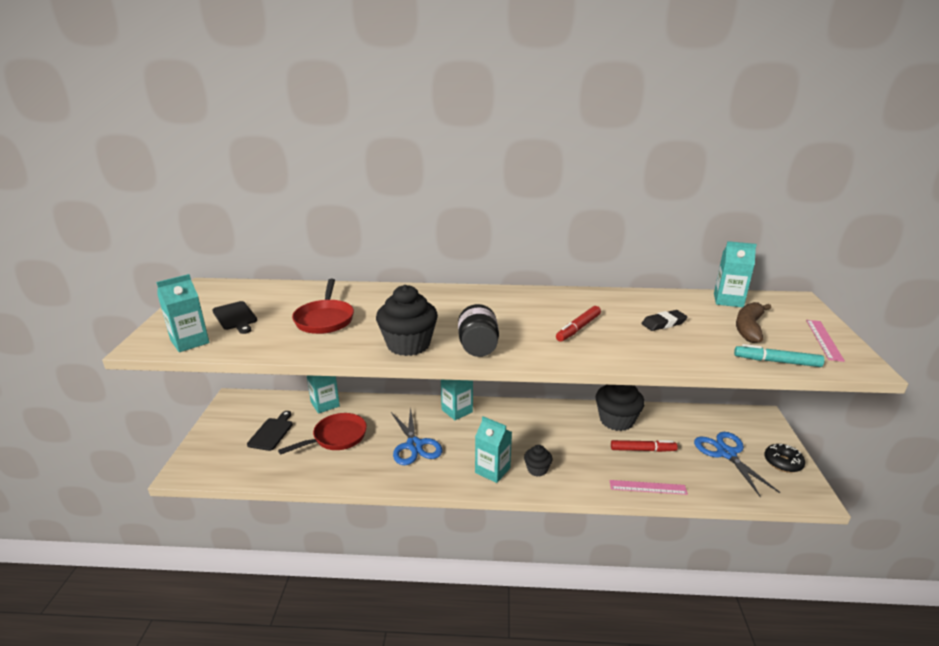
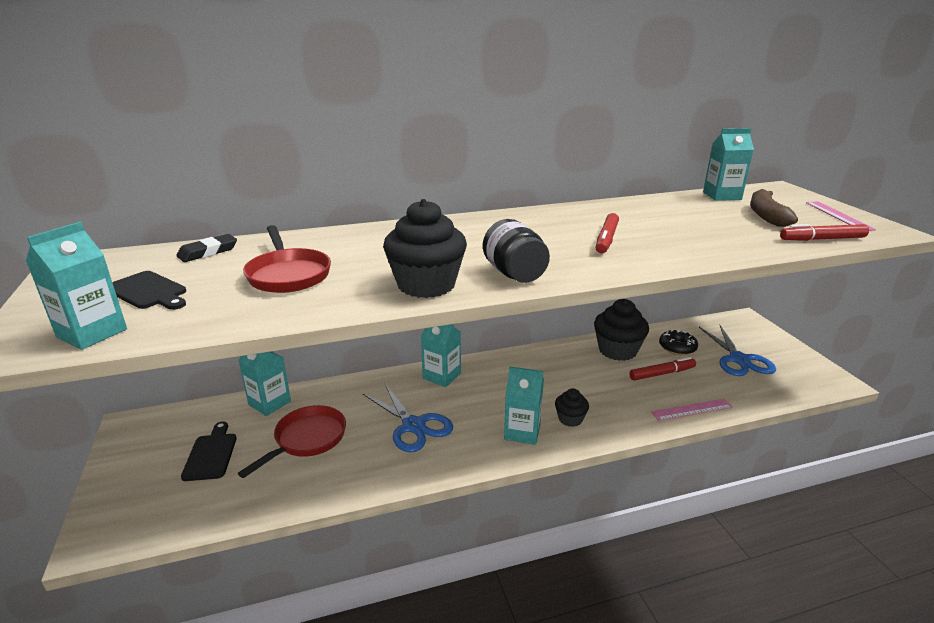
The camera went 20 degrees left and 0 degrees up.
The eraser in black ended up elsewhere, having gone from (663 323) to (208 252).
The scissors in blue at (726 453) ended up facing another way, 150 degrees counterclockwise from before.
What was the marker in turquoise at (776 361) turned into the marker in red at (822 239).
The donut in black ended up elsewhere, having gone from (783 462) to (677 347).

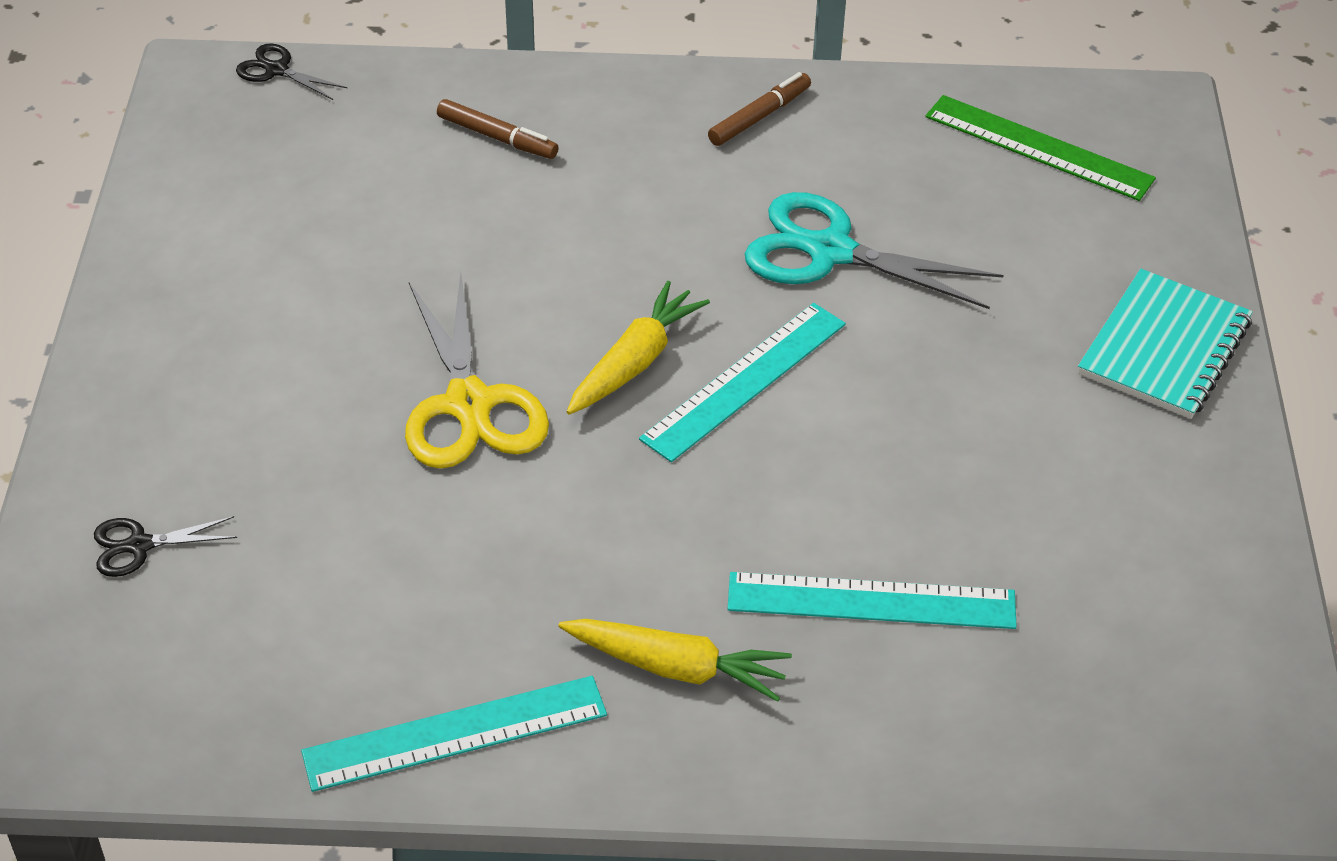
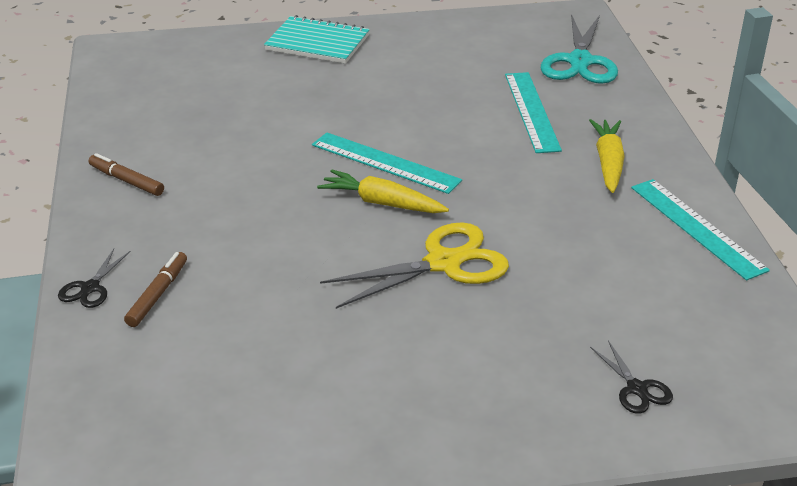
The camera went 100 degrees left and 10 degrees down.
The scissors in black ended up elsewhere, having gone from (276 70) to (90 288).
The scissors in turquoise ended up elsewhere, having gone from (830 251) to (580 62).
The second view lost the ruler in green at (1038 148).

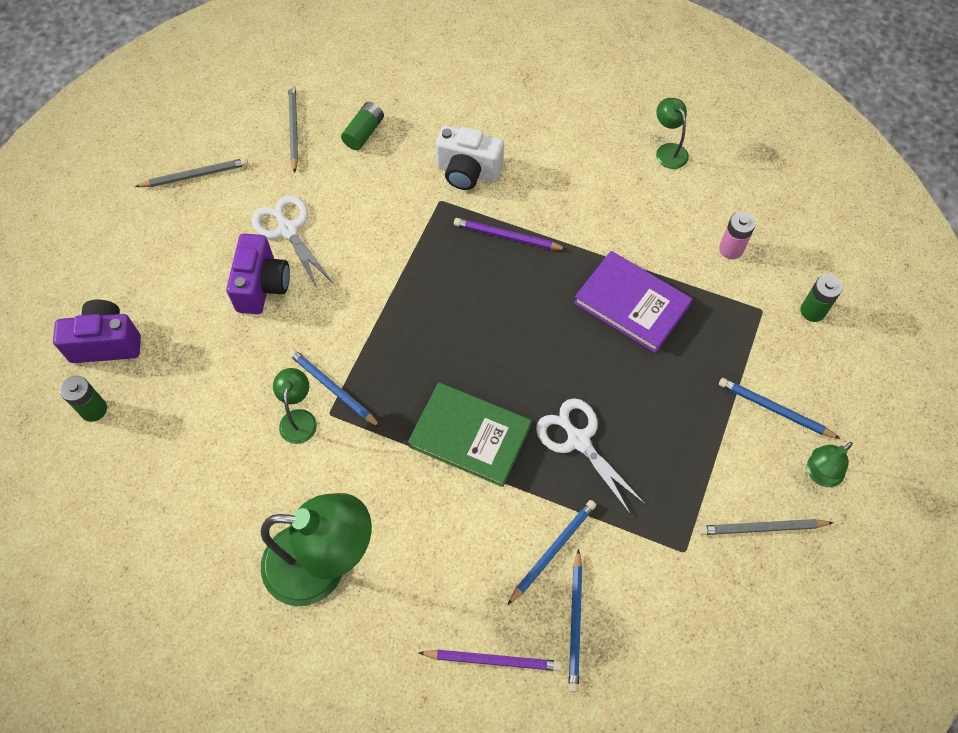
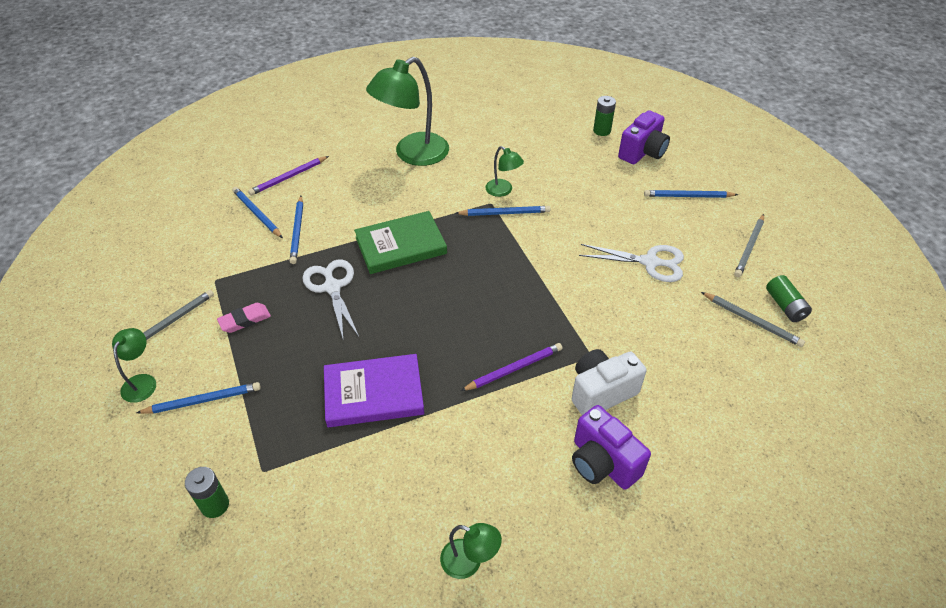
The camera went 135 degrees right and 15 degrees down.
The camera in purple ended up elsewhere, having gone from (262 286) to (602 463).
The battery in green ended up elsewhere, having gone from (364 133) to (785 306).
The scissors in white at (578 440) ended up facing another way, 120 degrees counterclockwise from before.
The second view lost the battery in pink at (731 249).
The second view gained the eraser in pink at (245 320).
The second view gained the pencil in blue at (688 196).

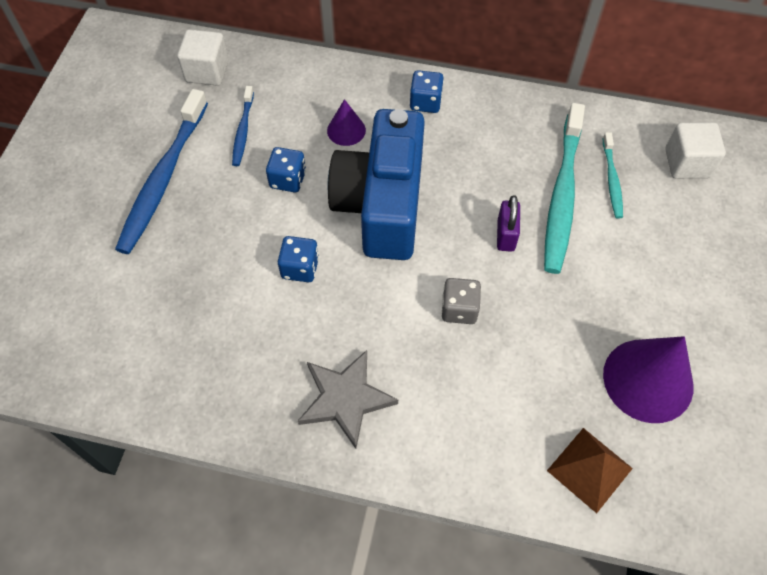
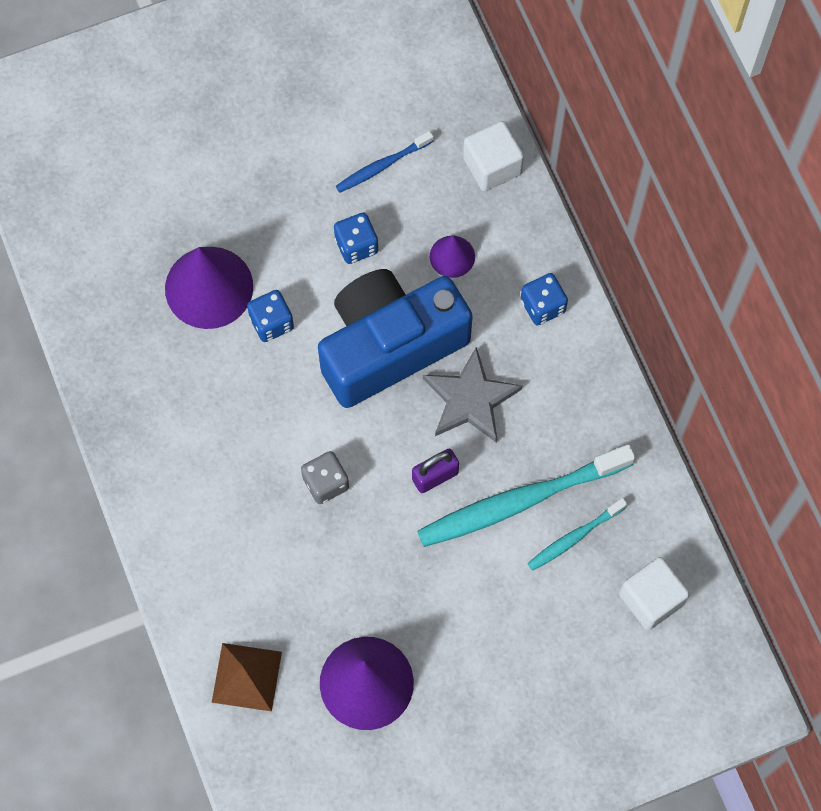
The camera went 55 degrees right and 10 degrees up.
The second view lost the toothbrush in blue at (163 179).
The cube in white ended up elsewhere, having gone from (207 71) to (492 166).
The star in grey ended up elsewhere, having gone from (345 399) to (470 399).
The second view gained the cone in purple at (209 287).

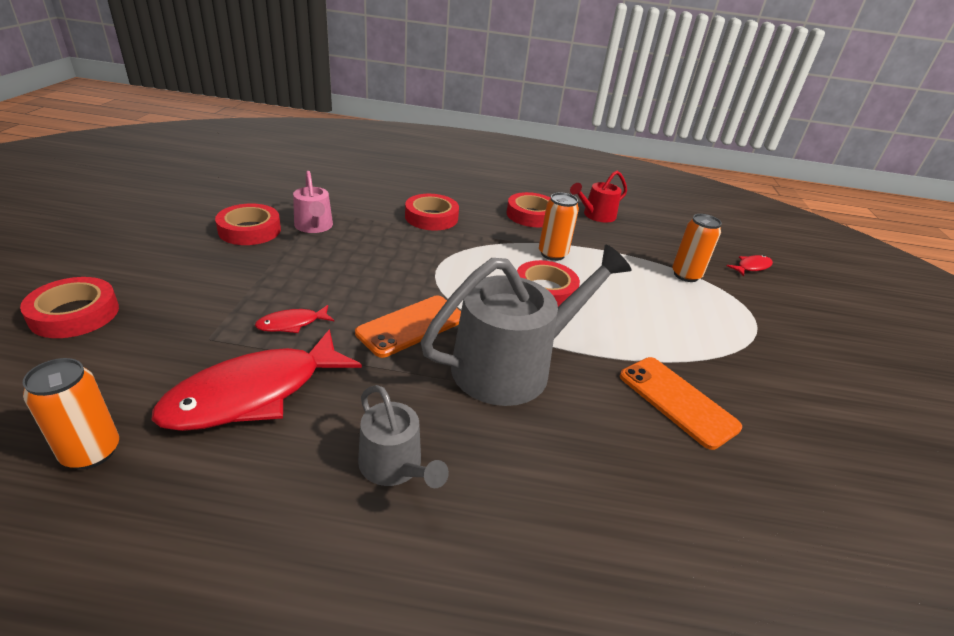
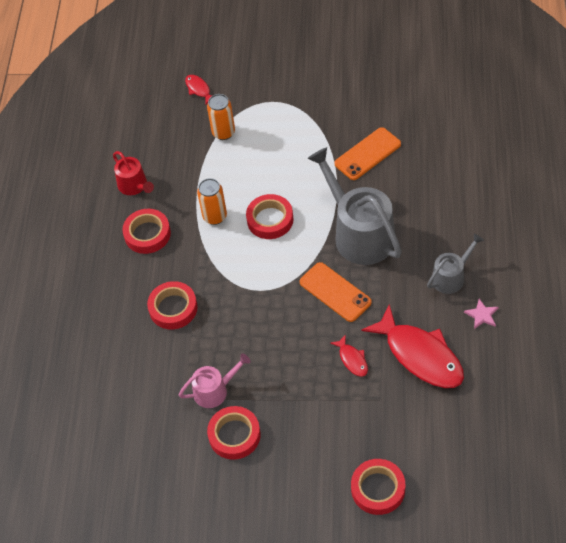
The camera went 85 degrees left and 20 degrees up.
The second view lost the can in orange at (91 452).
The second view gained the star in pink at (482 315).

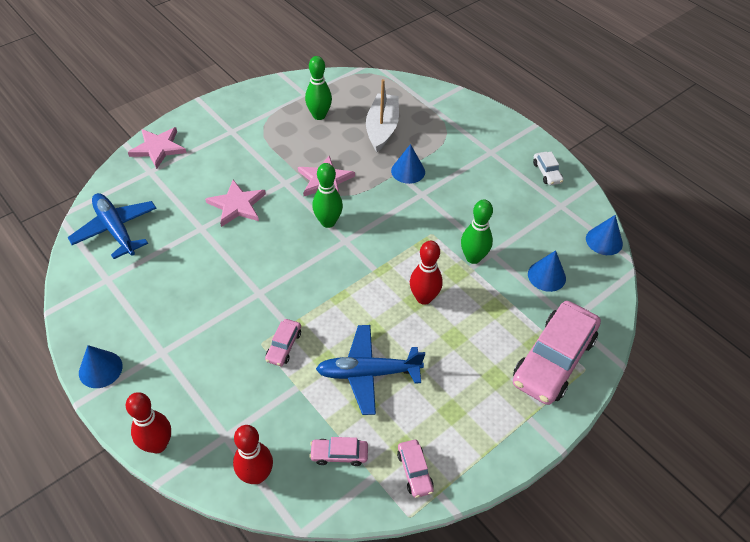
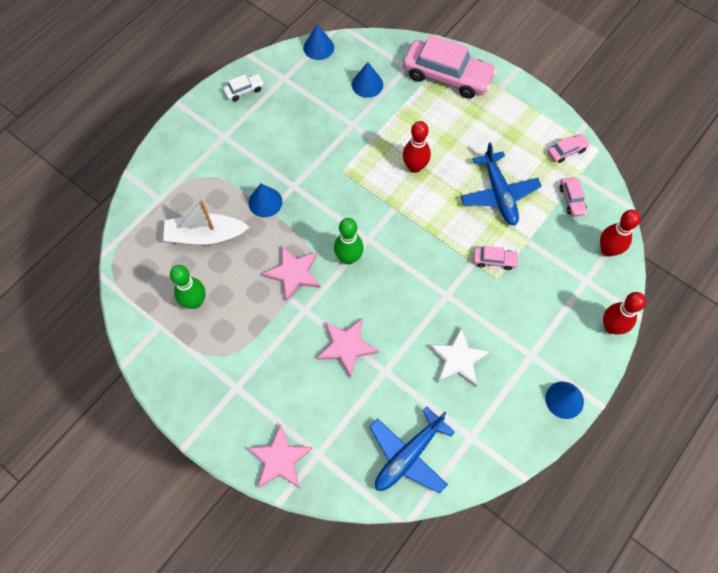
The camera went 100 degrees left and 15 degrees up.
The second view lost the bowling pin in green at (473 258).
The second view gained the star in white at (458 359).

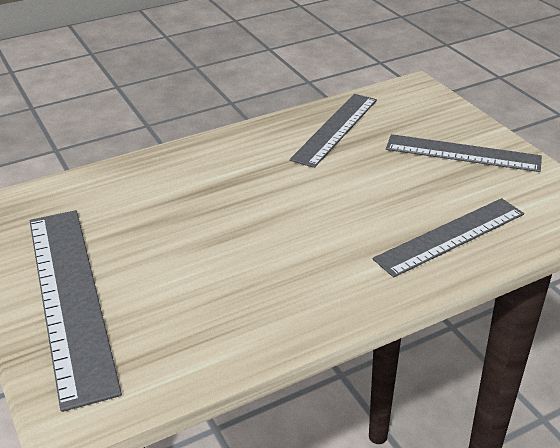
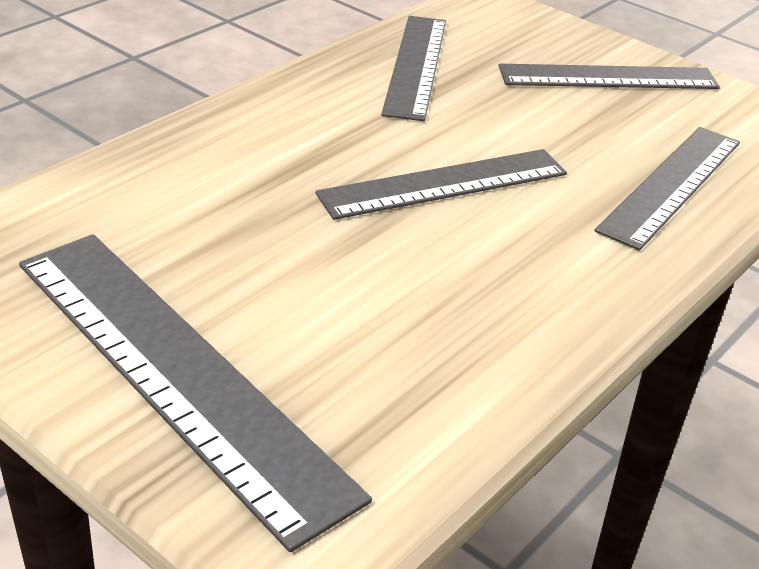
The camera went 25 degrees left and 0 degrees up.
The second view gained the ruler in grey at (444 184).

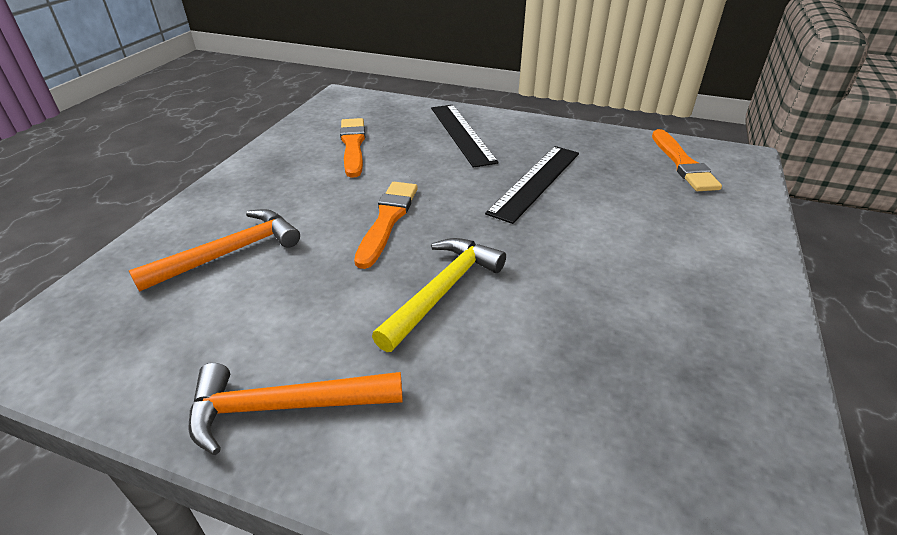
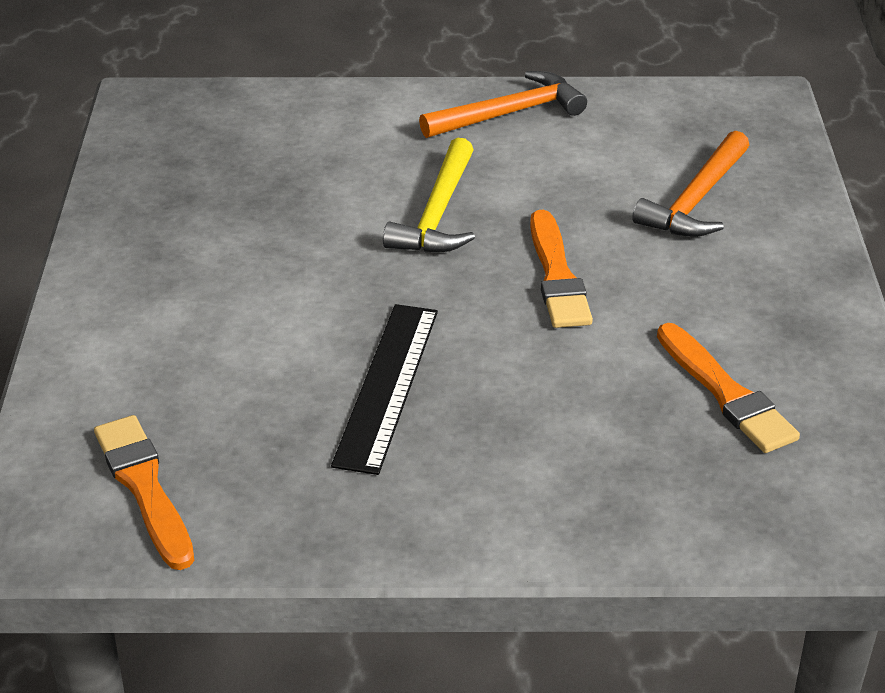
The camera went 160 degrees right and 0 degrees up.
The second view lost the ruler in black at (462 133).

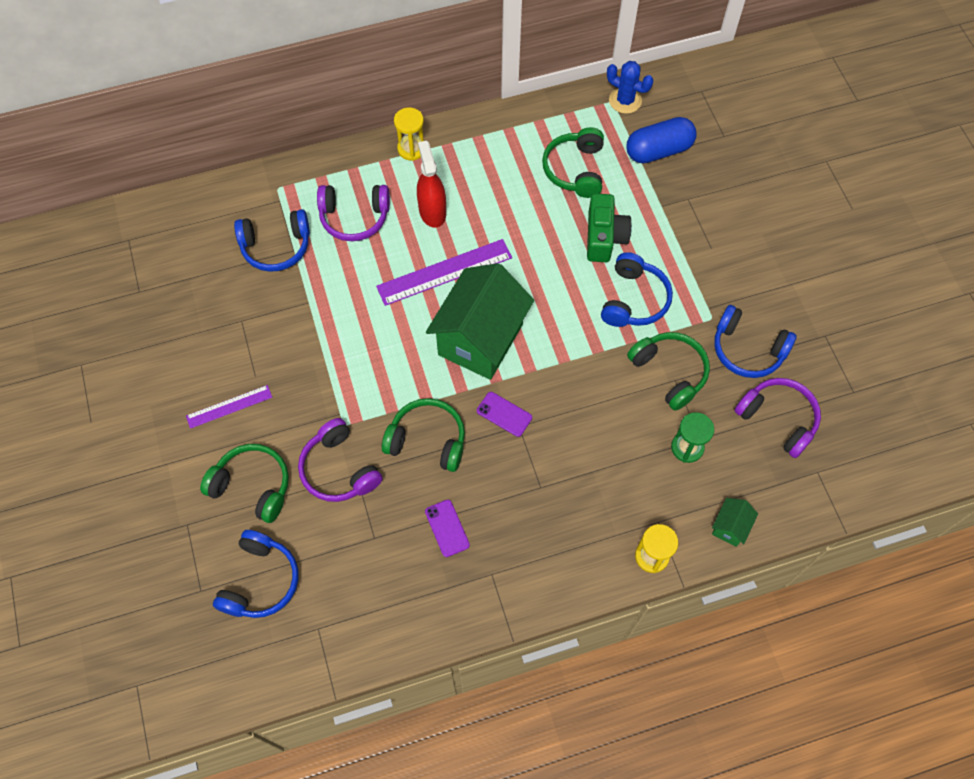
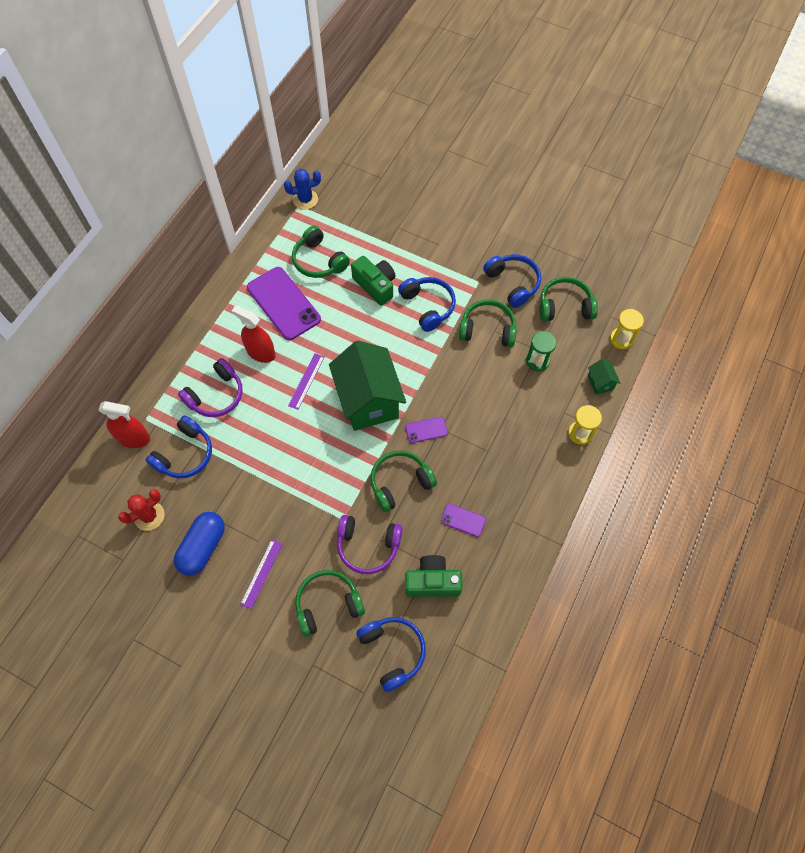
The camera went 45 degrees left and 0 degrees up.
The size of the ruler in purple at (444 272) changed by a factor of 0.59.
The hourglass in yellow ended up elsewhere, having gone from (411 149) to (621 339).
The capsule in blue ended up elsewhere, having gone from (658 150) to (203 547).
The headphones in blue at (747 349) ended up facing another way, 105 degrees counterclockwise from before.
What was the headphones in purple at (778 419) turned into the headphones in green at (565 306).
The second view gained the spray bottle in red at (134 438).
The second view gained the cactus in red at (149 516).
The second view gained the phone in purple at (283 303).
The second view gained the camera in green at (432 582).

